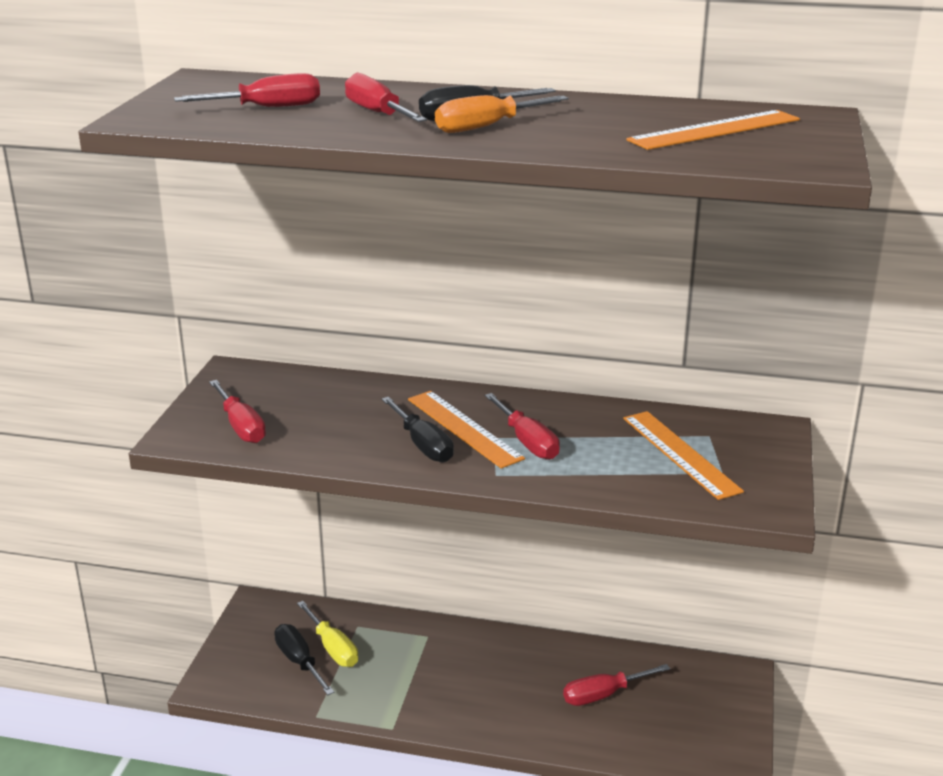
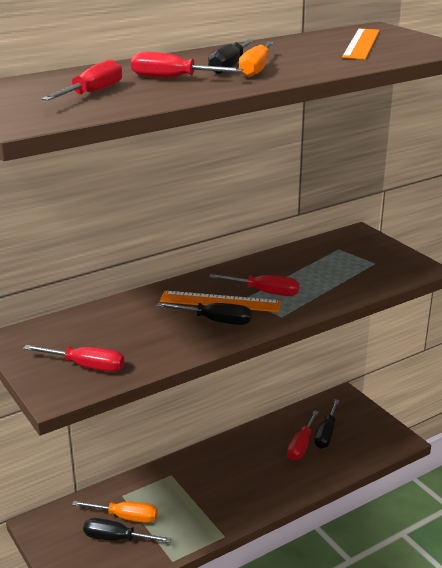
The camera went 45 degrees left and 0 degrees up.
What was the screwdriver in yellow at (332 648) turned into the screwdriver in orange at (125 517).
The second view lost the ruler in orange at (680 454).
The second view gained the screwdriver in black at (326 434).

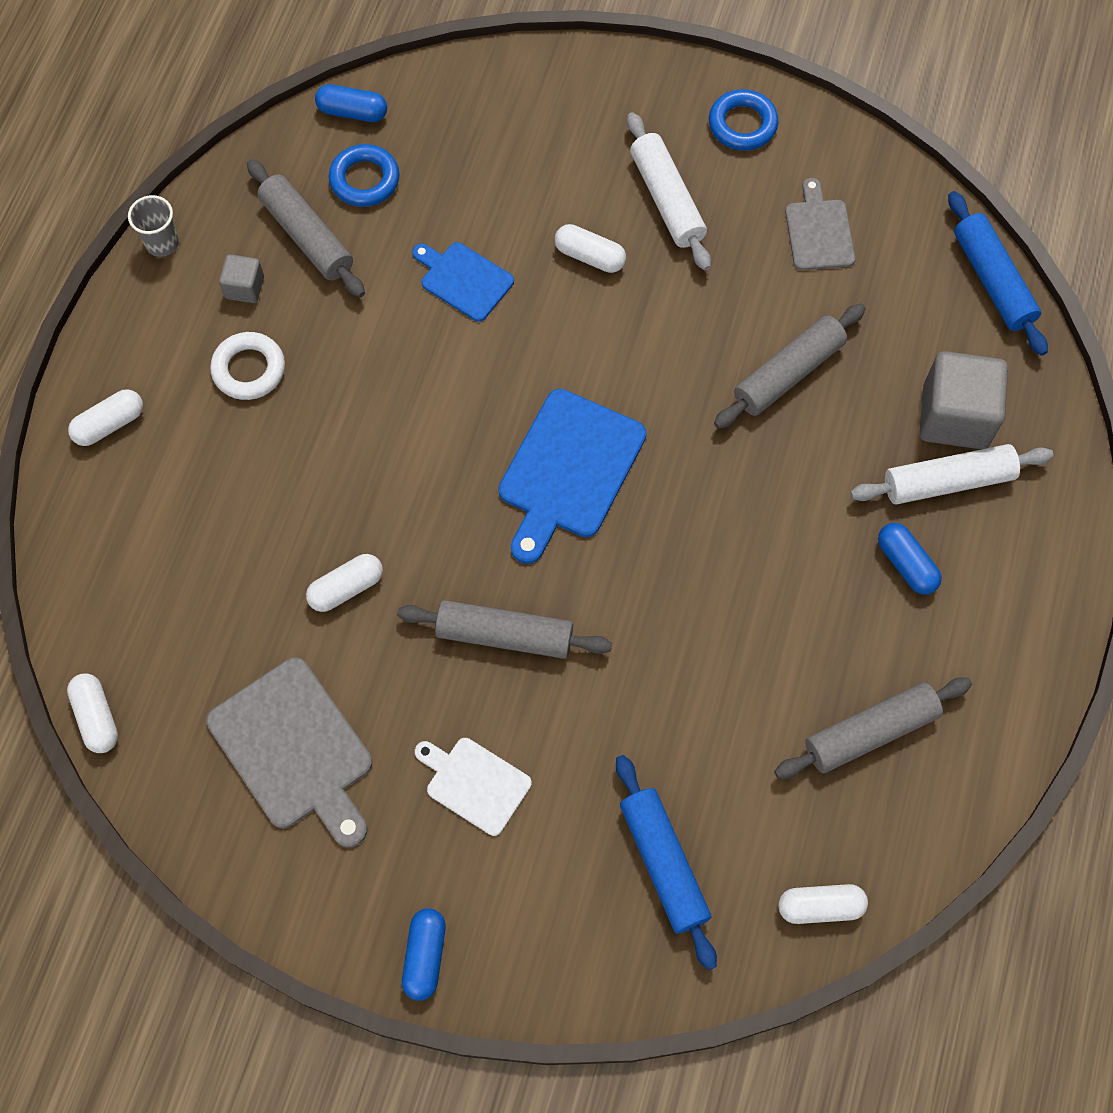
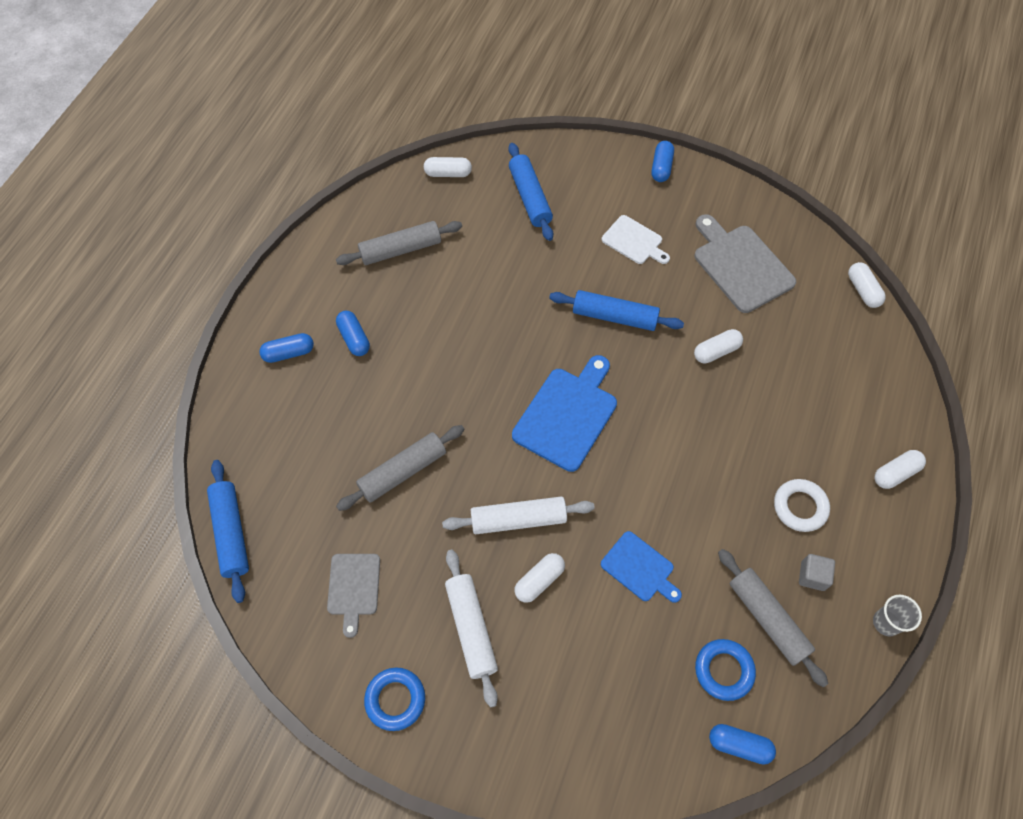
The camera went 175 degrees left and 5 degrees down.
What was the rolling pin in grey at (504 635) turned into the rolling pin in blue at (614 316).
The capsule in white at (589 256) ended up facing another way, 75 degrees counterclockwise from before.
The rolling pin in white ended up elsewhere, having gone from (948 481) to (518 519).
The second view lost the cube in grey at (955 416).
The second view gained the capsule in blue at (289 353).

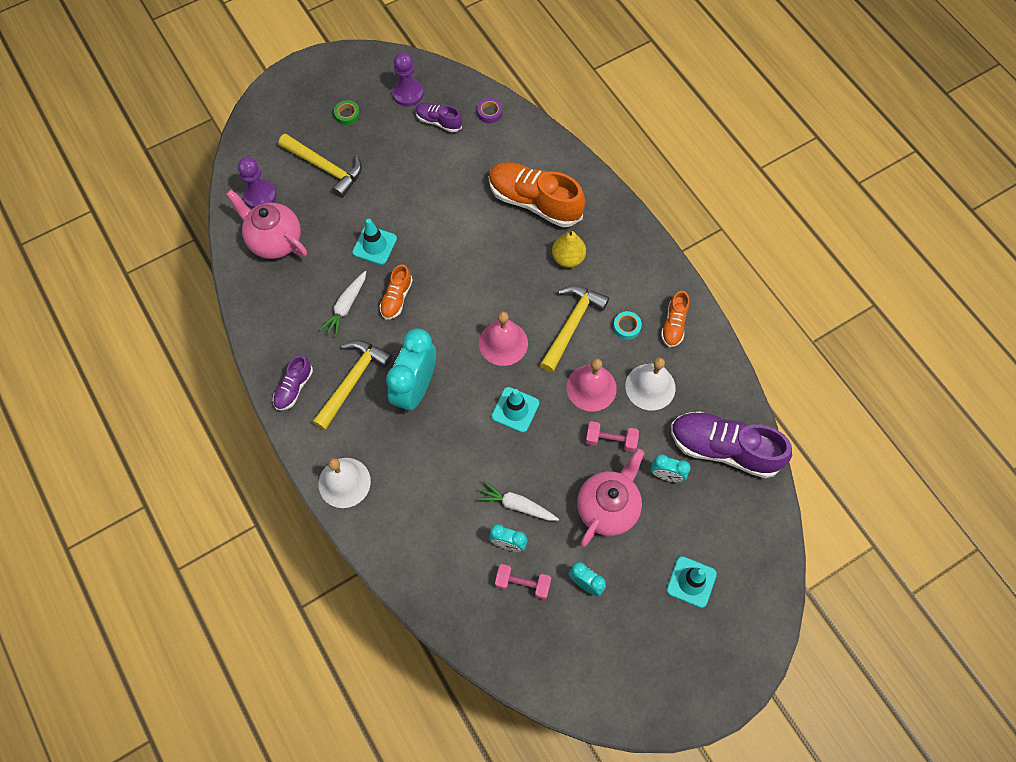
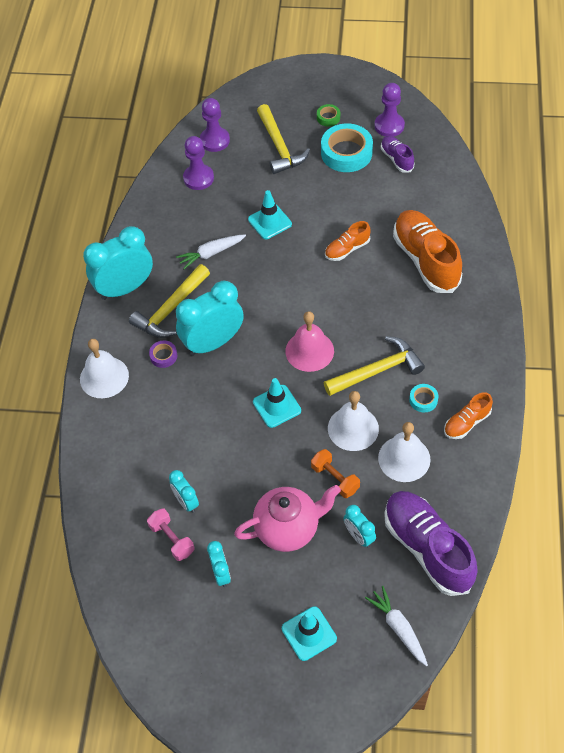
The camera went 40 degrees right and 10 degrees down.
Where the teapot in pink stood at (275 241), the pawn in purple came to stand at (198 178).
Where the shoe in purple stood at (294 388), the clock in turquoise came to stand at (125 288).
The hammer in yellow at (352 381) ended up facing another way, 150 degrees clockwise from before.
The shoe in orange ended up elsewhere, having gone from (396 298) to (347 249).
The carrot in white ended up elsewhere, having gone from (517 505) to (398 628).
The tape in purple ended up elsewhere, having gone from (489 113) to (163 356).
The second view lost the pear in yellow at (568 258).
What was the bell in pink at (591 388) turned into the bell in white at (353 428).
What was the dumbbell in pink at (611 440) turned into the dumbbell in orange at (335 478).
The second view gained the tape in turquoise at (346 153).

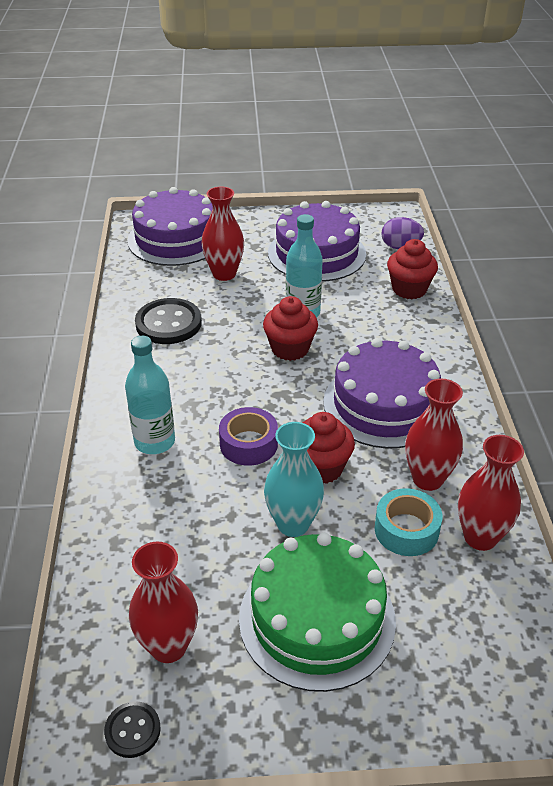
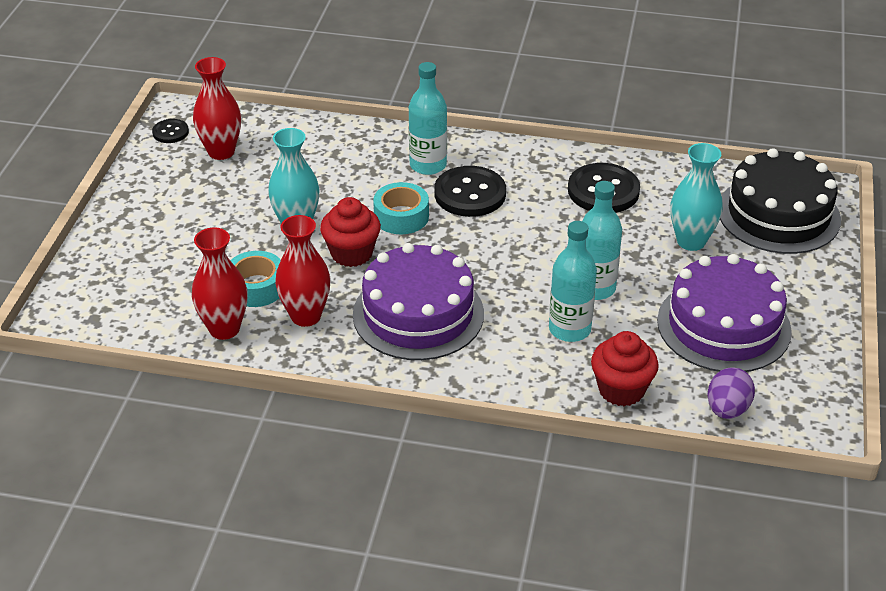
The camera went 105 degrees right and 0 degrees up.
What was the cake in purple at (175 239) turned into the cake in black at (778 214).
What was the vase in red at (224 274) turned into the vase in turquoise at (691 241).
What was the tape in purple at (248 444) turned into the tape in turquoise at (401 216).
The second view lost the cake in green at (317 618).
The second view lost the cupcake in red at (290 349).
The second view gained the button in black at (470 194).
The second view gained the bottle in turquoise at (569 329).

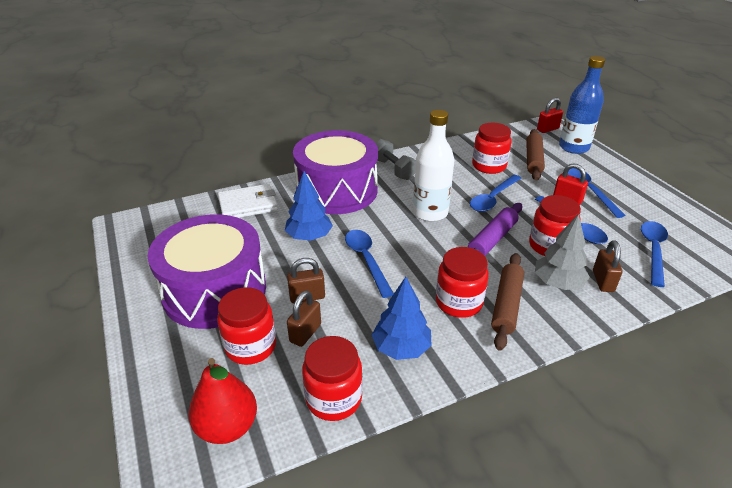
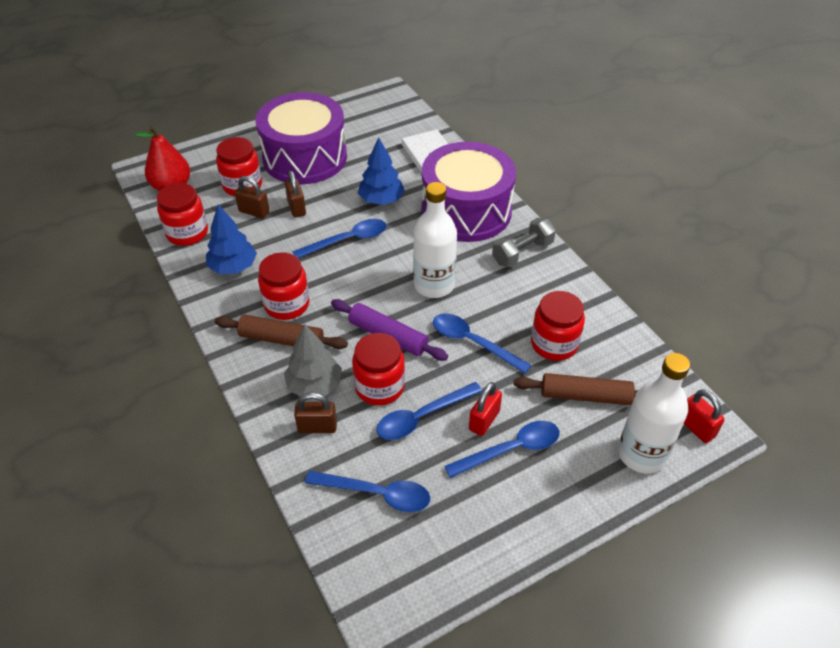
The camera went 85 degrees right and 10 degrees up.
What was the bottle in blue at (573 147) turned into the bottle in white at (641 454).

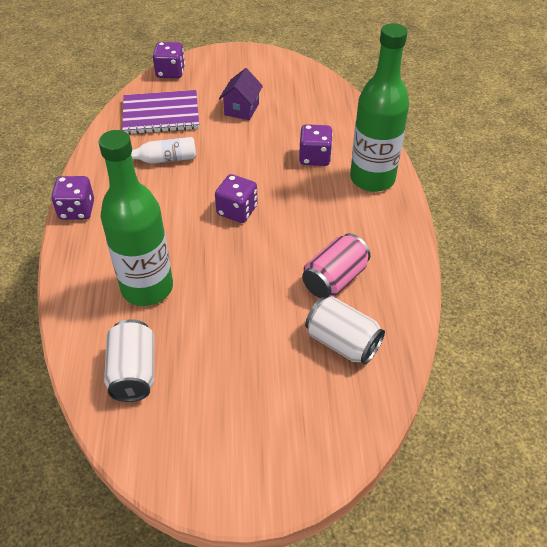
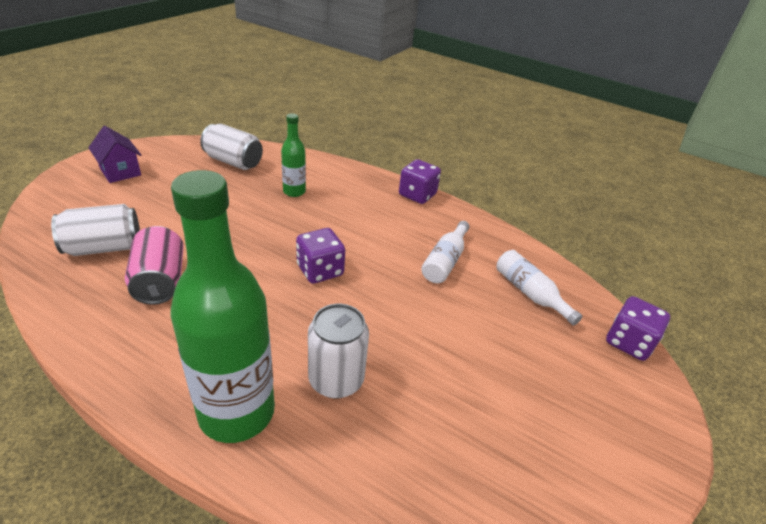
The camera went 120 degrees right and 10 degrees down.
The size of the bottle in green at (147 288) changed by a factor of 0.49.
Where the notebook in purple stood at (161 114), the bottle in white came to stand at (530 293).
The house in purple ended up elsewhere, having gone from (241 109) to (120 171).
Where the dice in purple stood at (314 157), the can in white came to stand at (336 380).

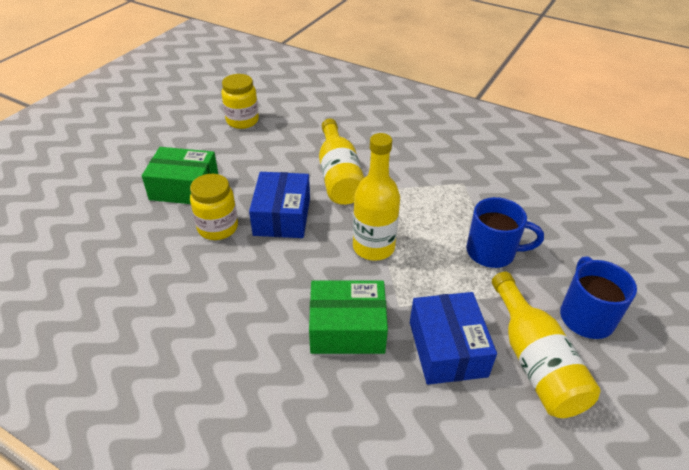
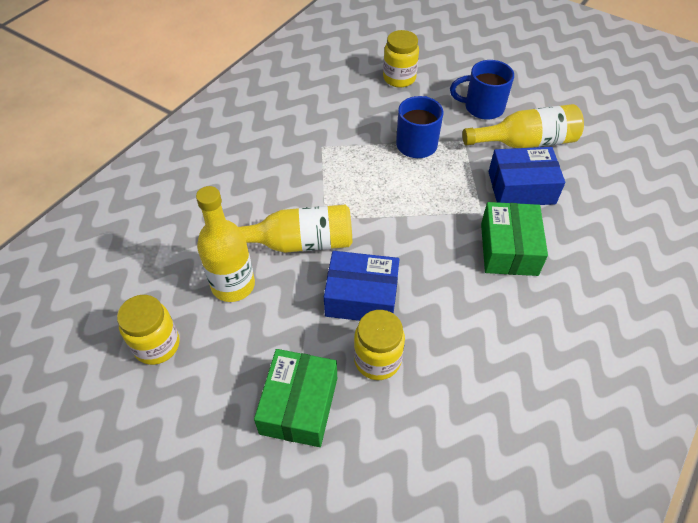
The camera went 85 degrees left and 10 degrees up.
The bottle in yellow ended up elsewhere, having gone from (373 247) to (233 285).
The second view gained the jar in yellow at (399 78).

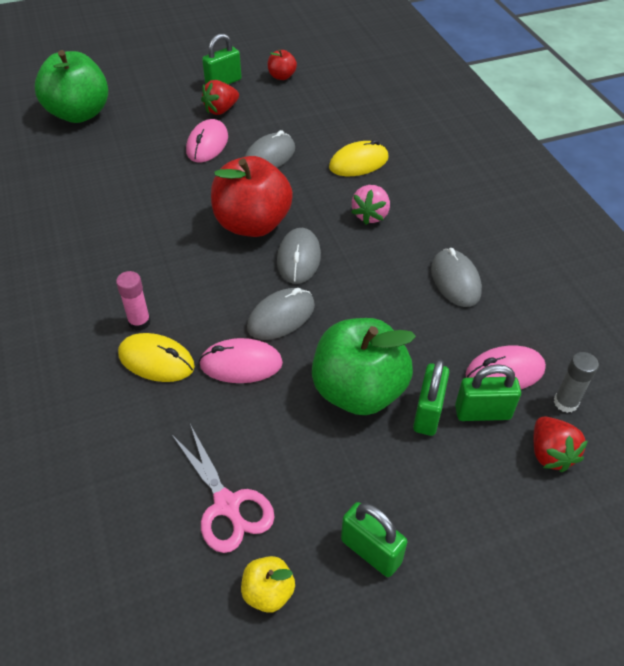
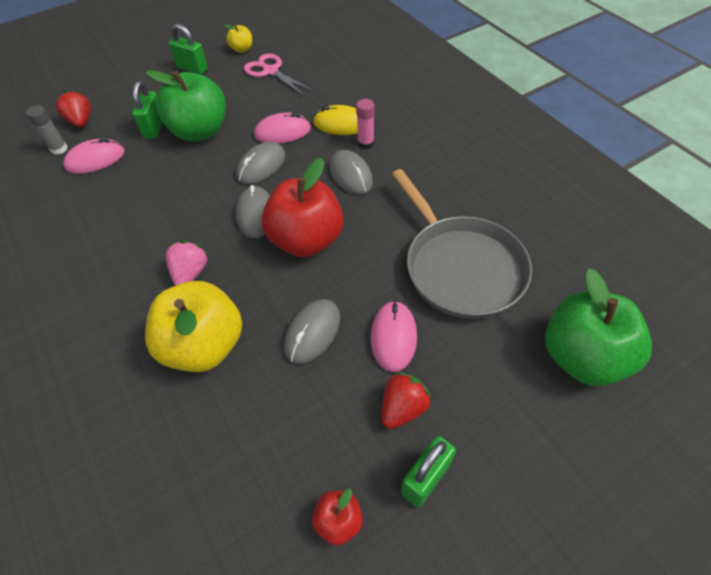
The camera went 170 degrees right and 5 degrees up.
Where the mouse in yellow stood at (358 163), the apple in yellow came to stand at (204 345).
The mouse in grey ended up elsewhere, having gone from (455 280) to (351 175).
The second view lost the padlock in green at (482 412).
The second view gained the pan in grey at (461 267).

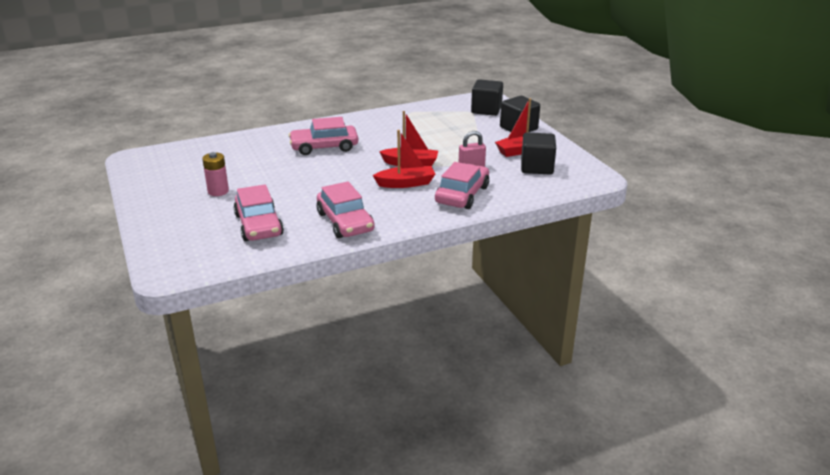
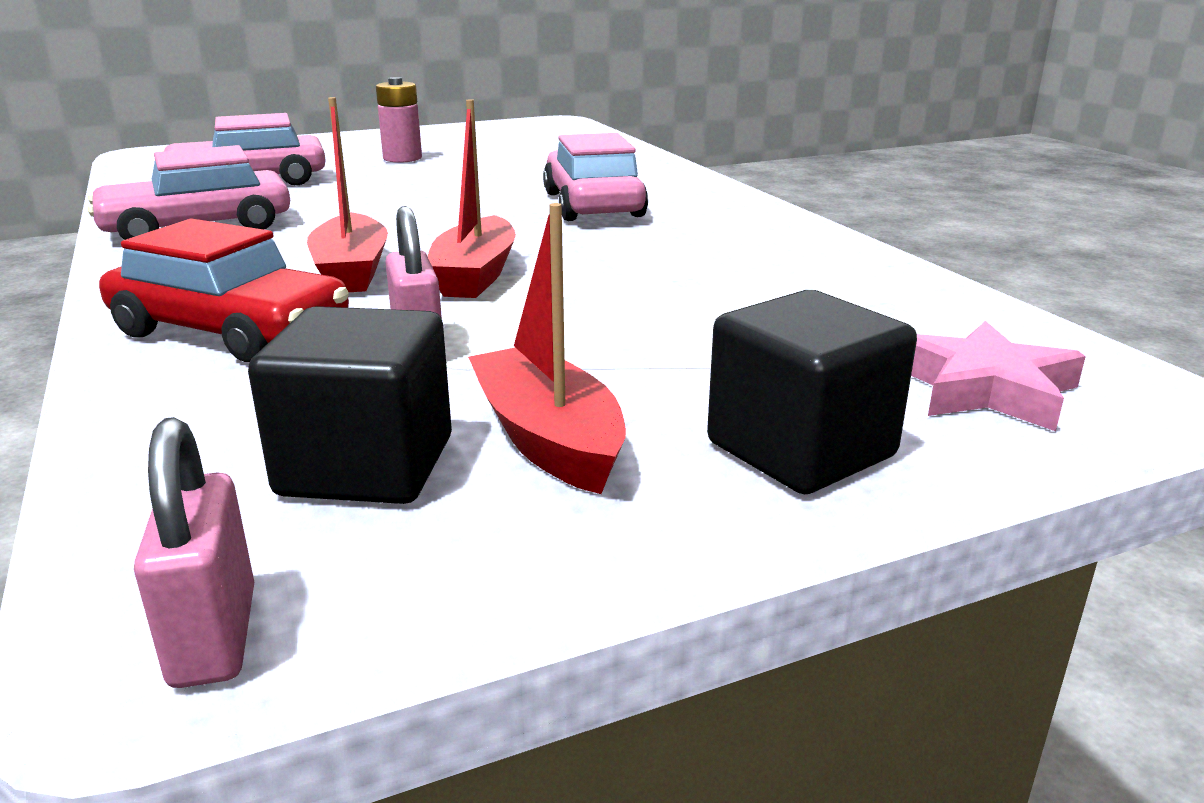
The camera went 90 degrees right and 5 degrees down.
What was the car in pink at (462 195) turned into the car in red at (231 330).
Where the cube in black stood at (486 110), the star in pink came to stand at (984 388).
The second view gained the padlock in pink at (214 636).

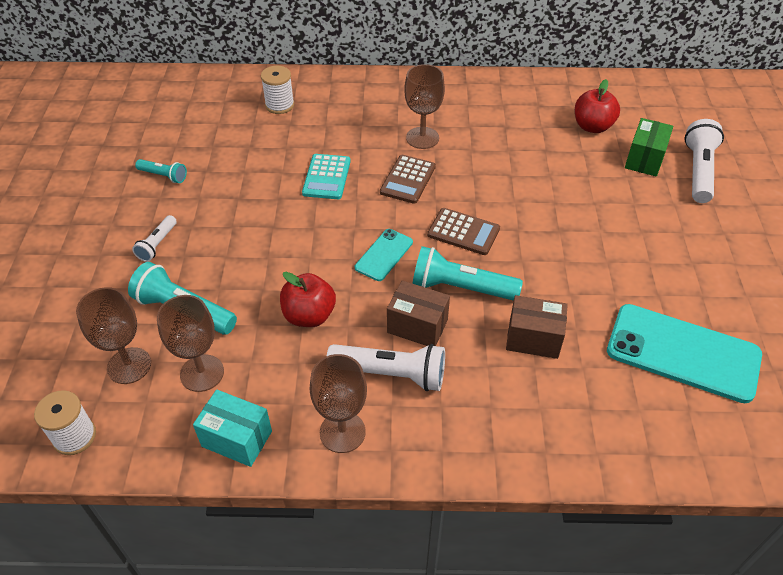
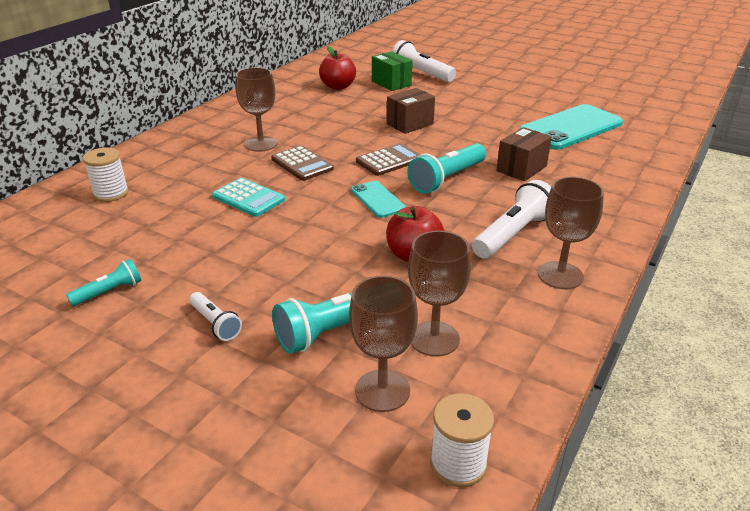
The camera went 60 degrees left and 15 degrees down.
The second view lost the box in turquoise at (237 439).
The box in brown ended up elsewhere, having gone from (417 326) to (410 124).

